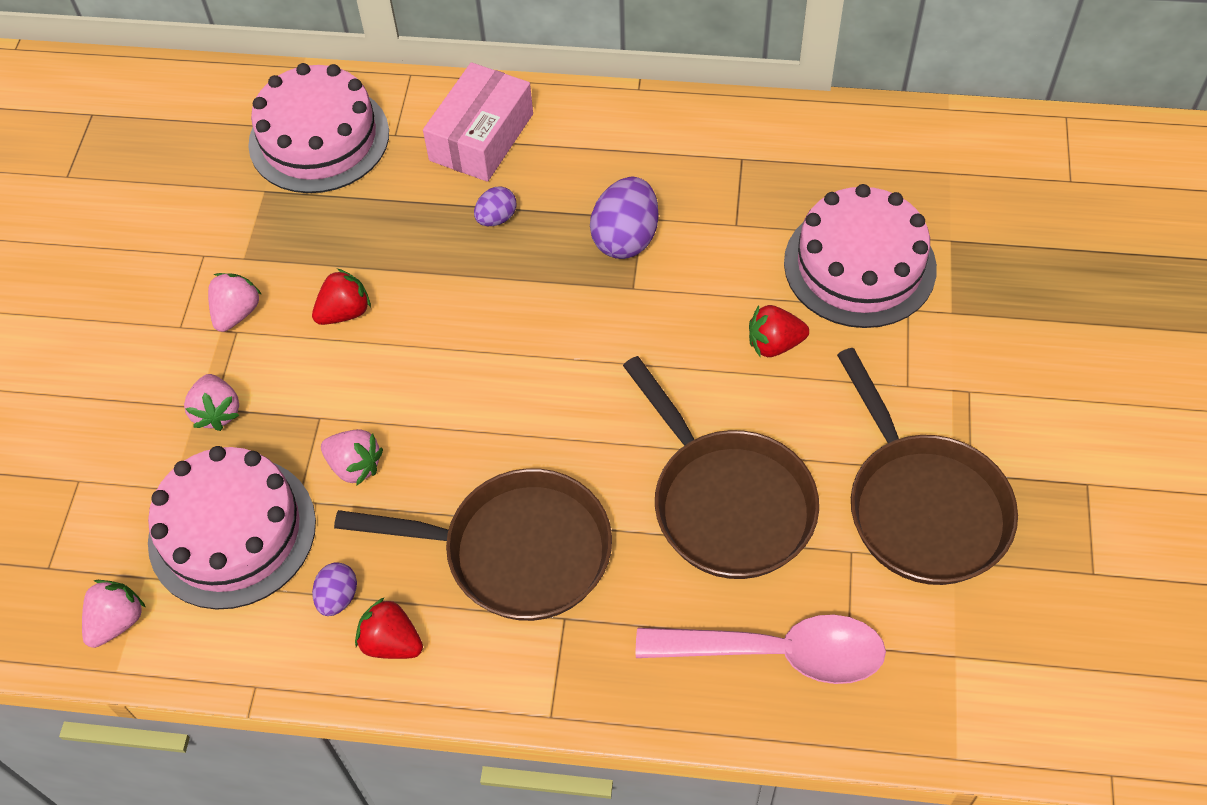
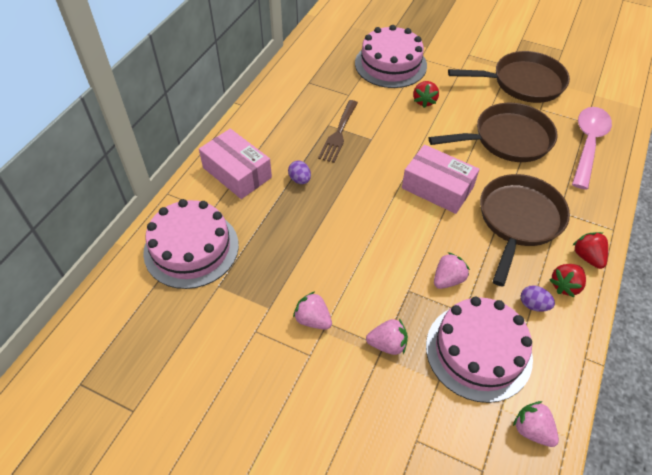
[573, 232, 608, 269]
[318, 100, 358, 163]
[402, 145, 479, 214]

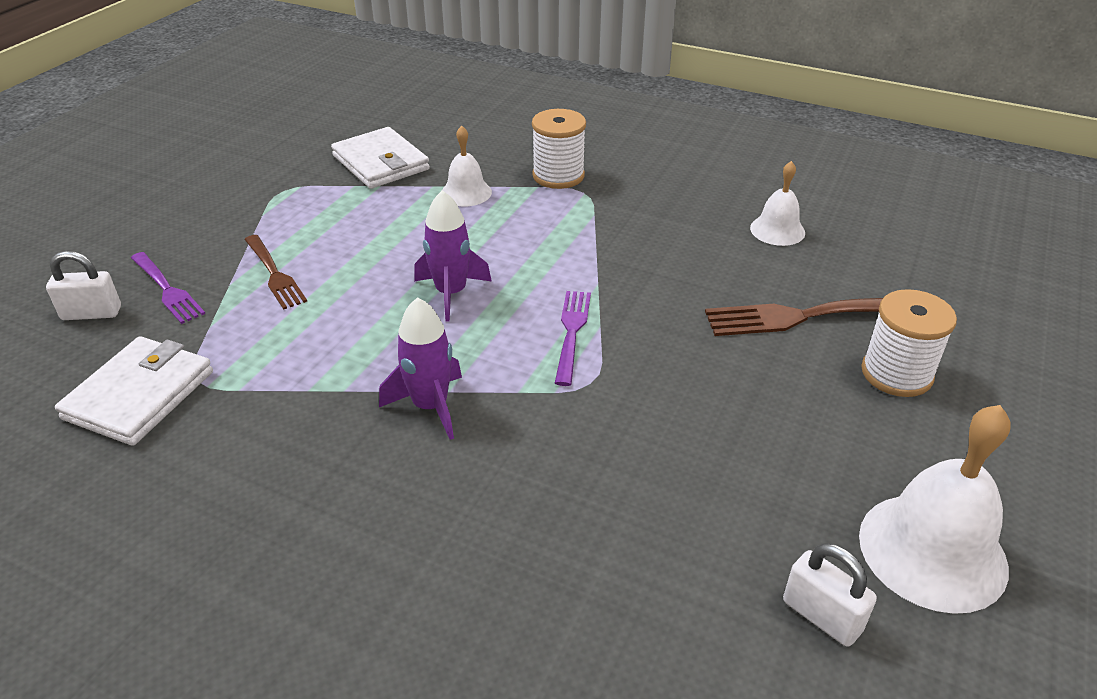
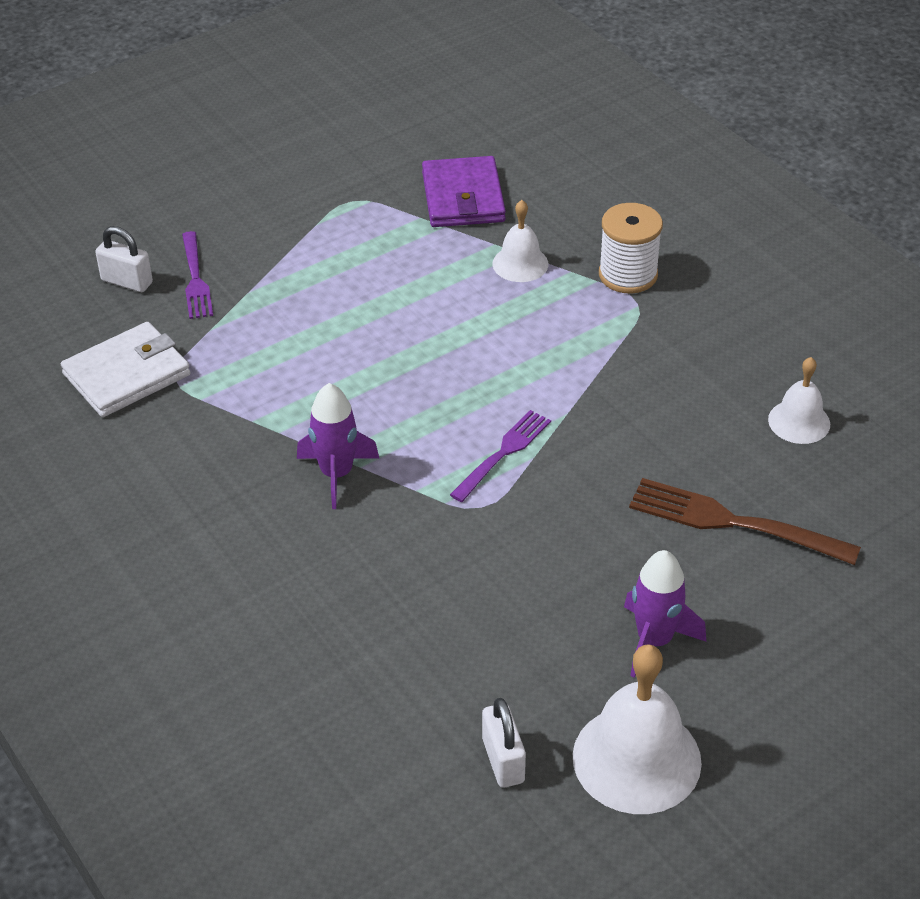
[244, 235, 307, 310] (first image)
[422, 156, 506, 227]
[624, 550, 706, 678]
[861, 289, 957, 397] (first image)

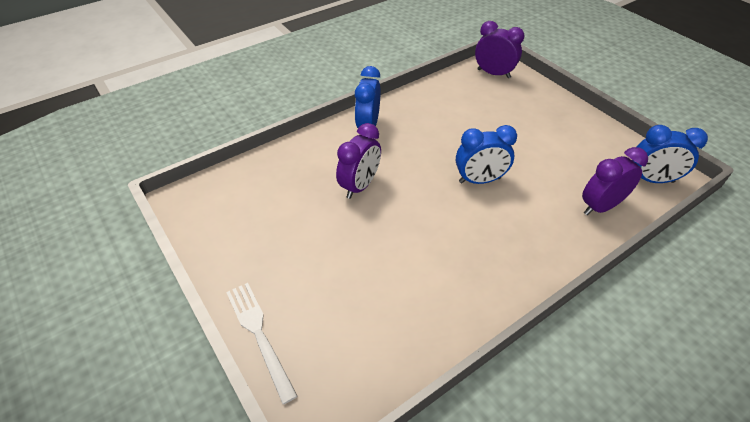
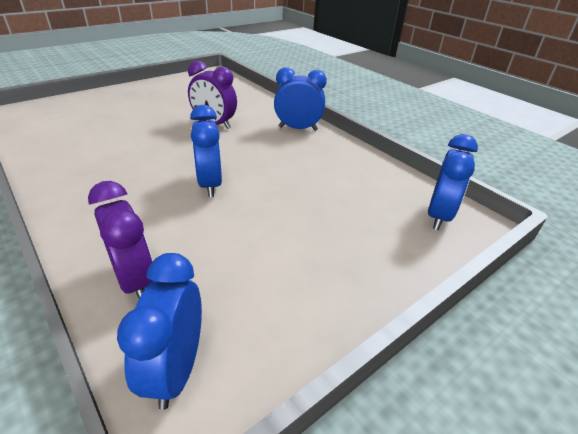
[226, 283, 297, 404] (first image)
[428, 134, 478, 230]

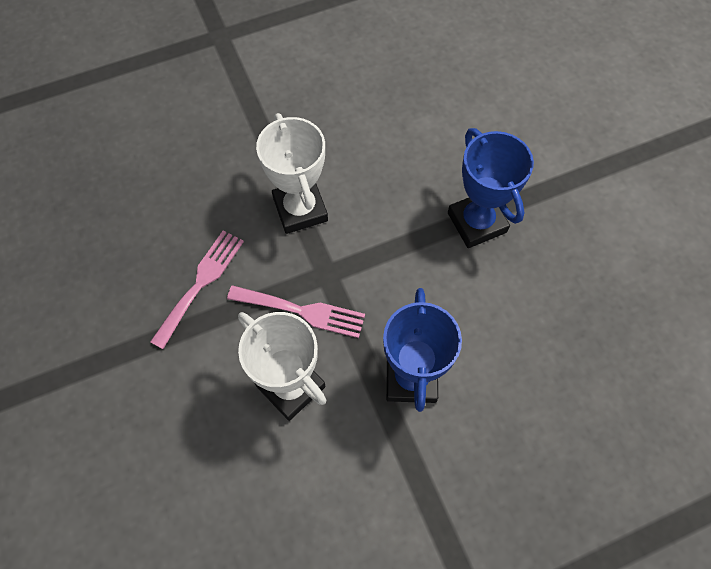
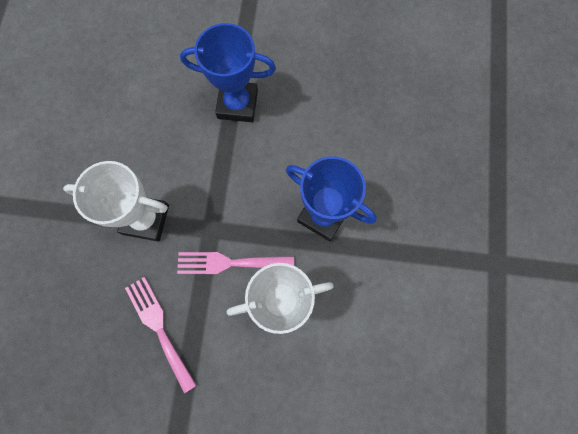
[177, 252, 294, 274]

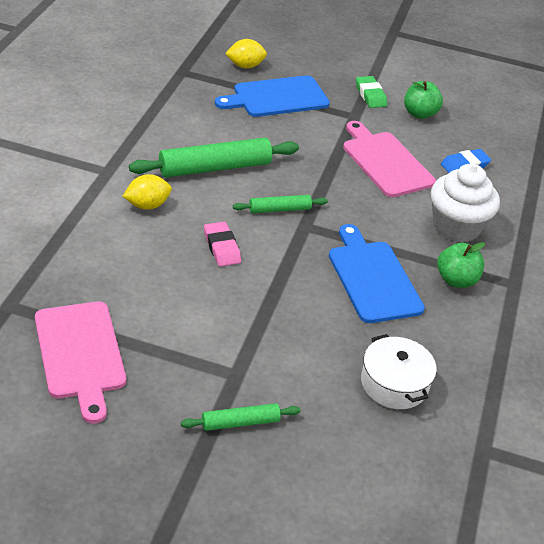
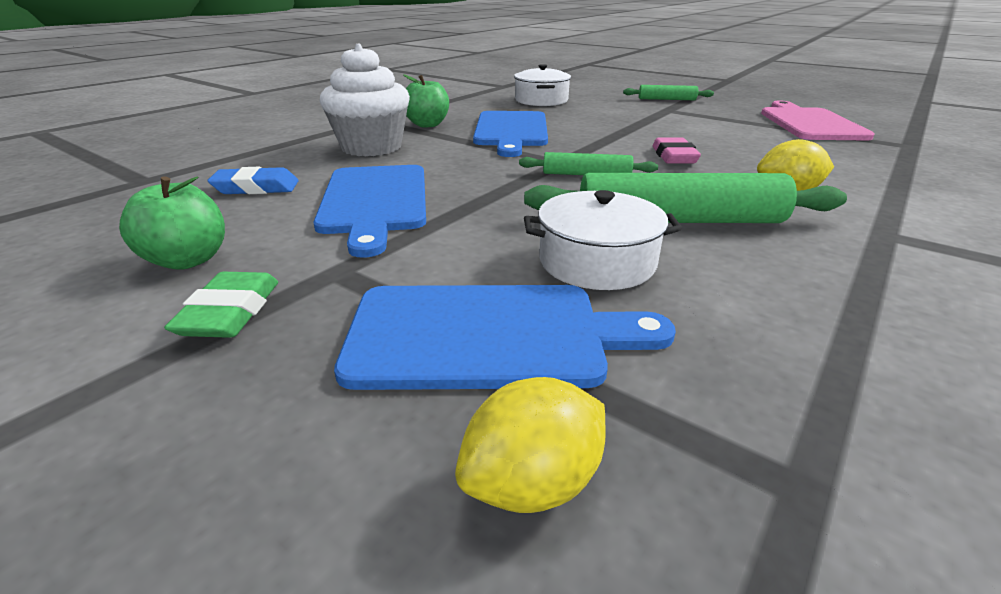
[455, 377, 606, 513]
[313, 165, 426, 258]
[524, 190, 682, 290]

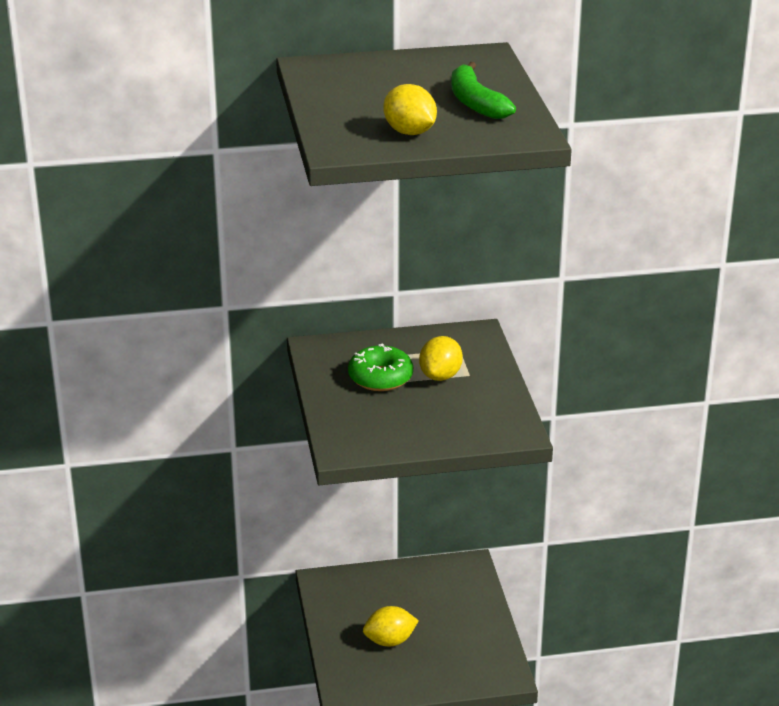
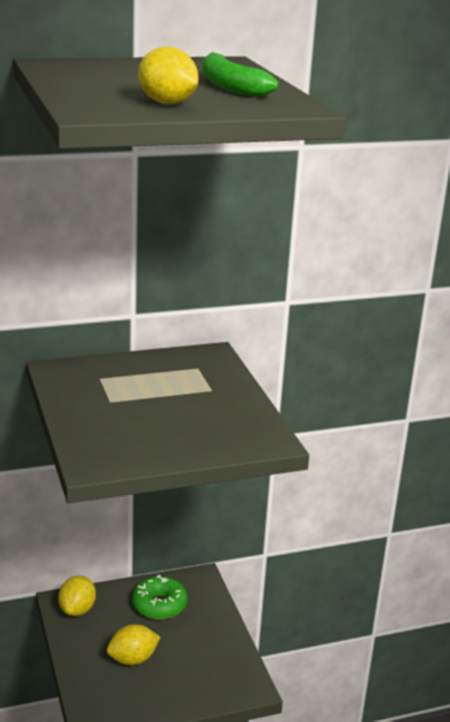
[132, 575, 188, 620]
[58, 576, 96, 616]

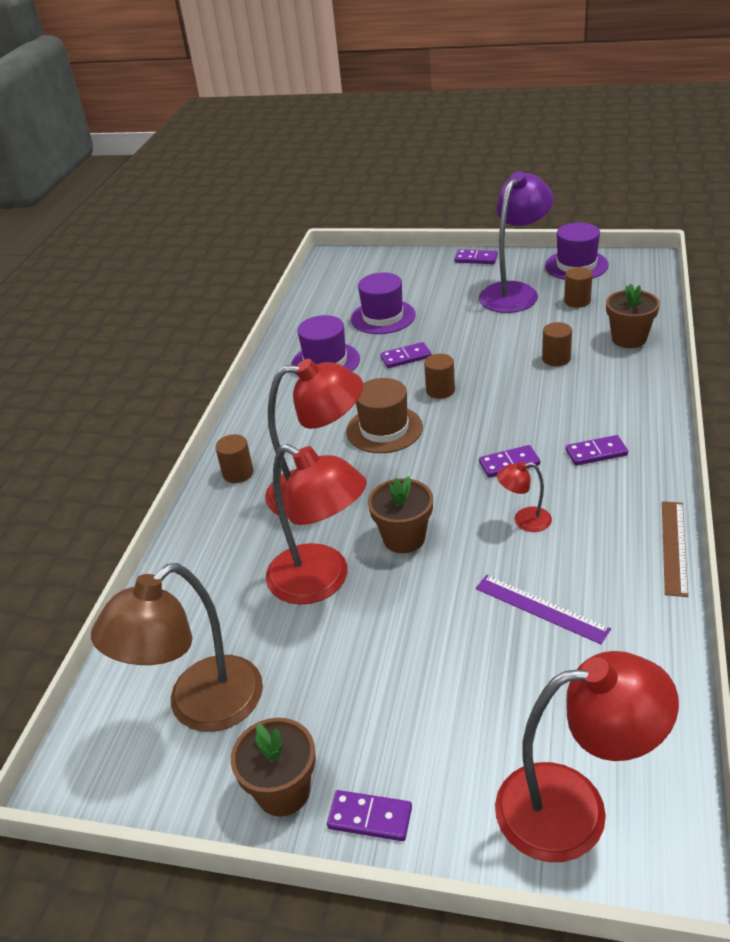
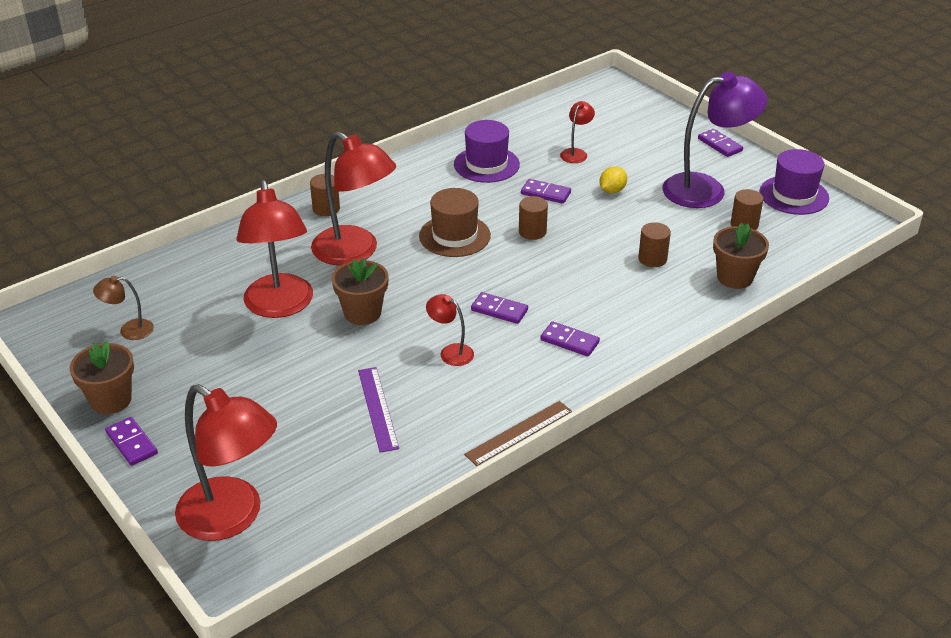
[93, 276, 154, 340]
[560, 101, 595, 163]
[599, 166, 627, 193]

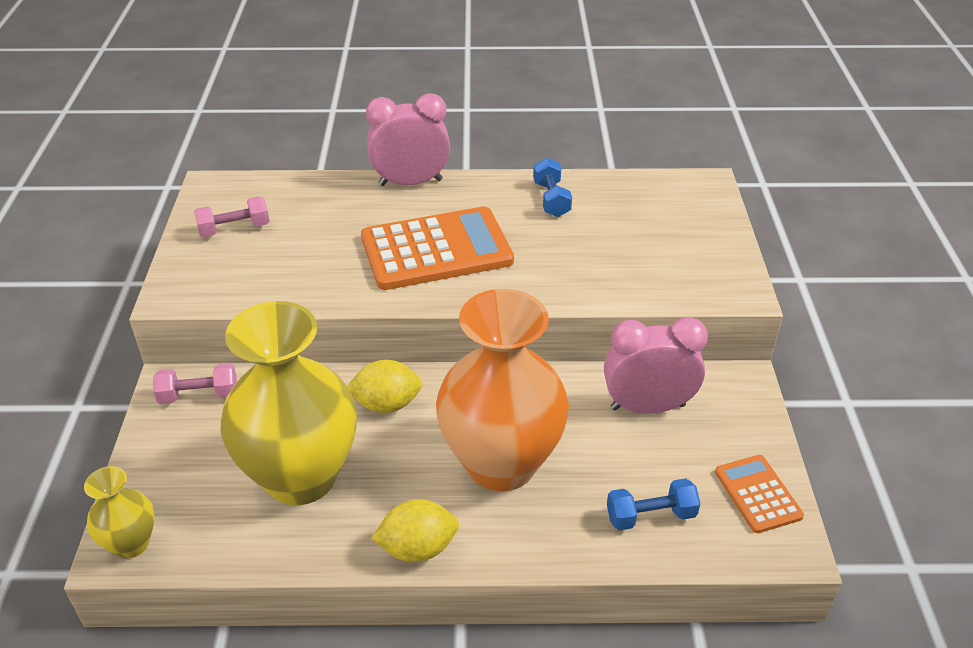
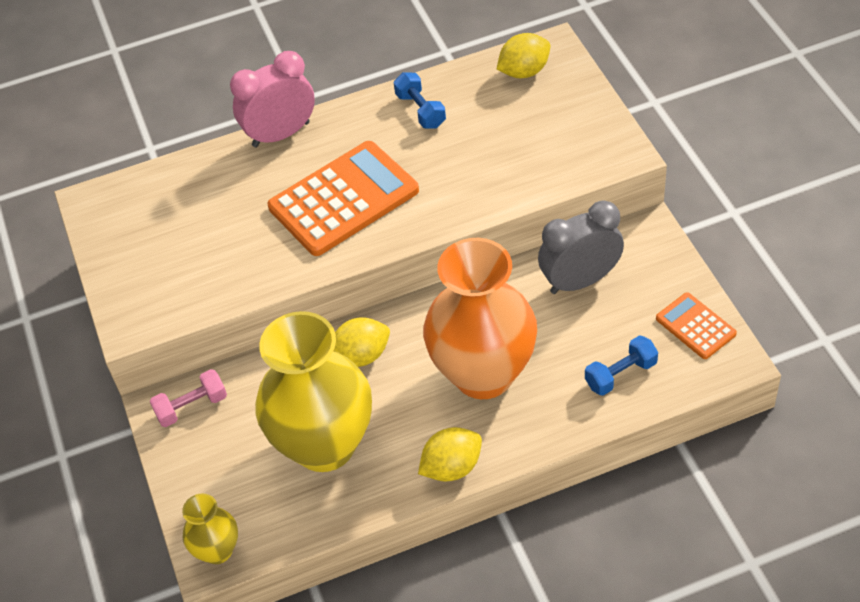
[194, 196, 270, 237] (first image)
[538, 200, 624, 294]
[497, 33, 550, 78]

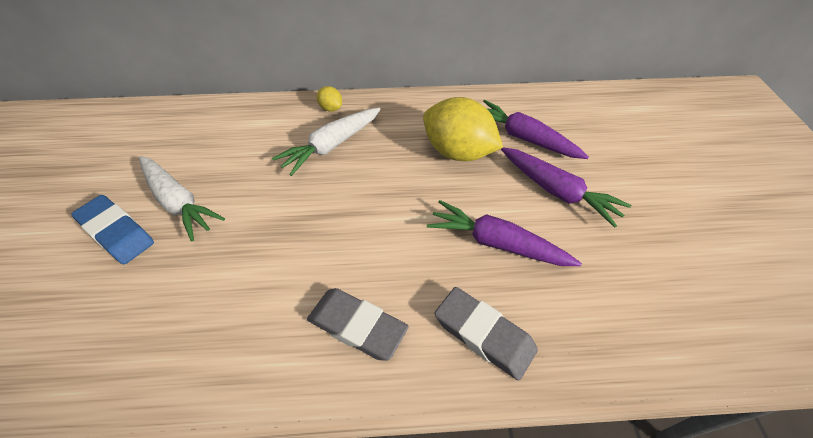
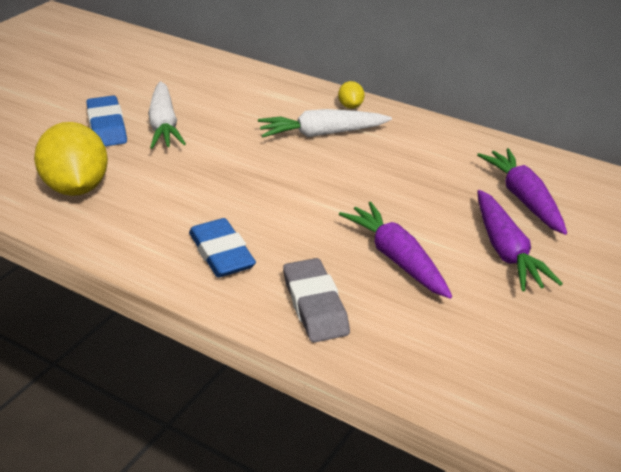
[189, 218, 256, 278]
[34, 122, 108, 196]

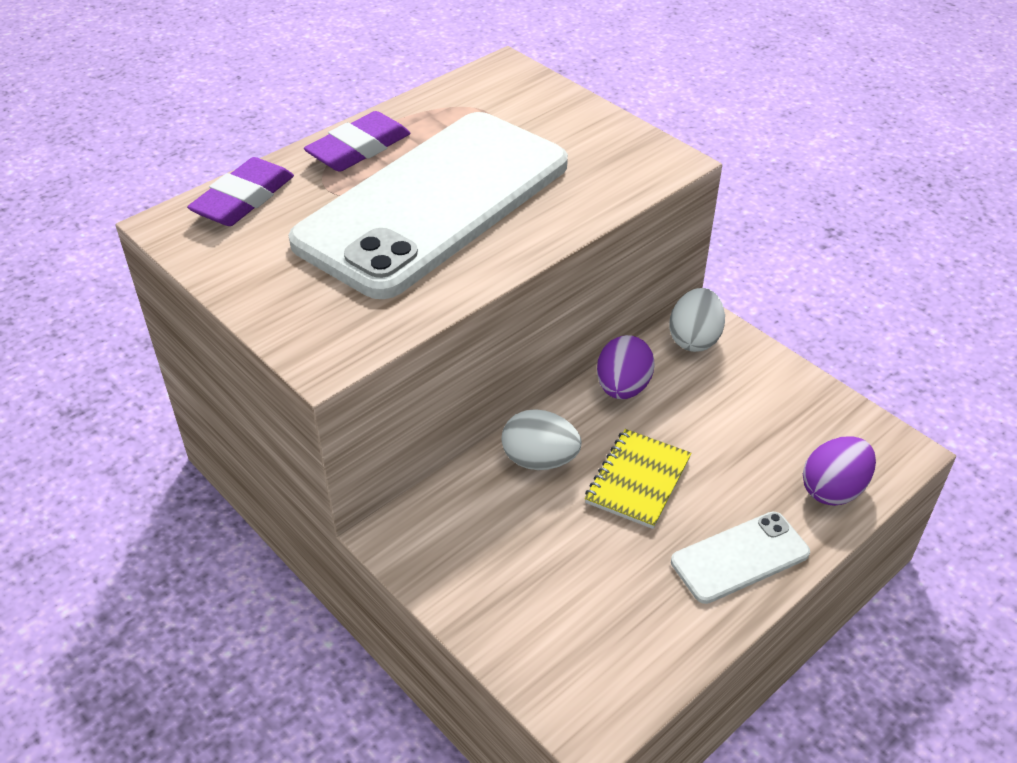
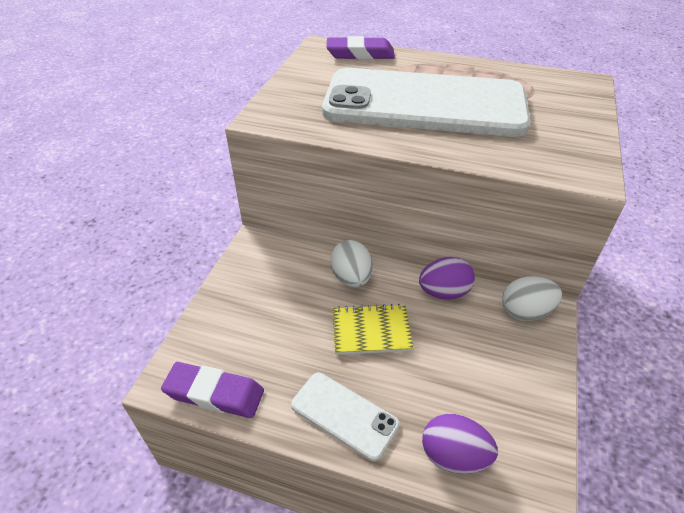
[161, 362, 264, 418]

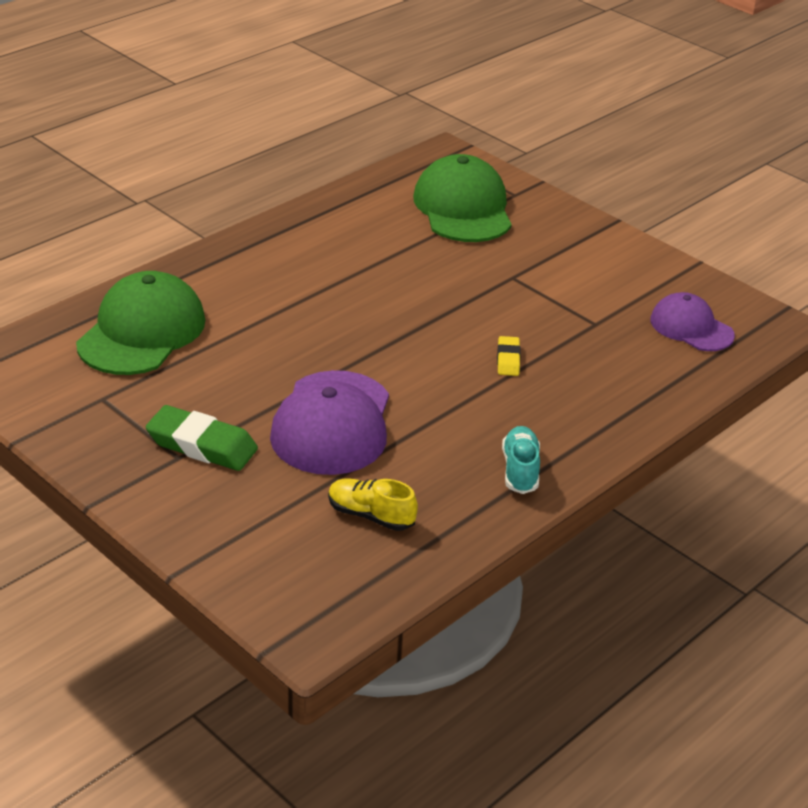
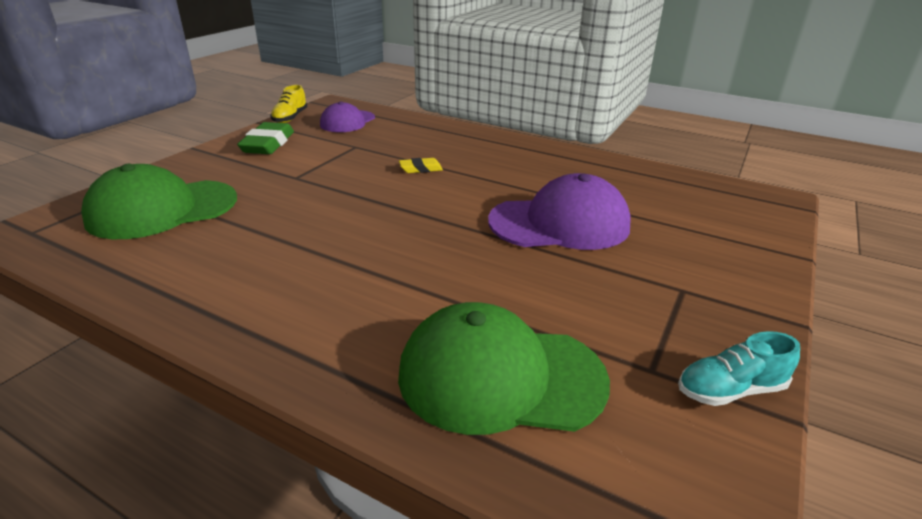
[237, 122, 294, 154]
[271, 85, 308, 123]
[678, 331, 800, 406]

